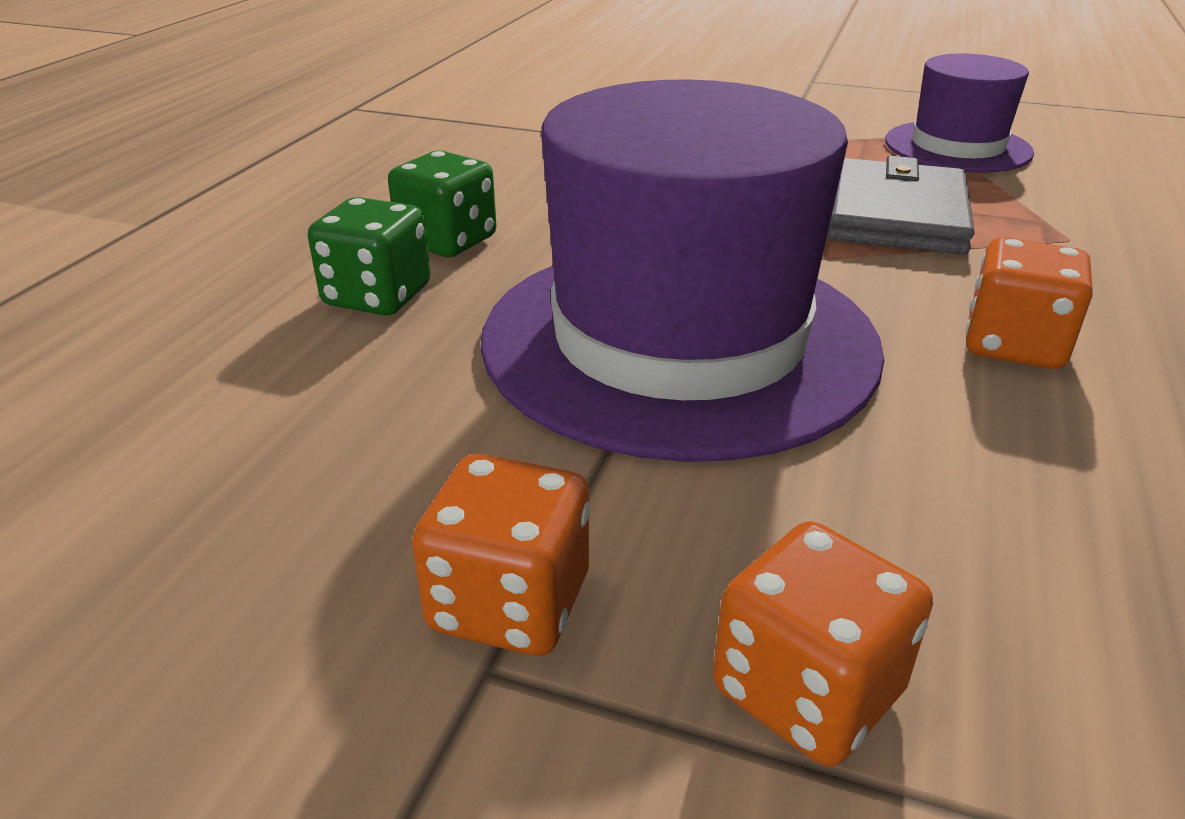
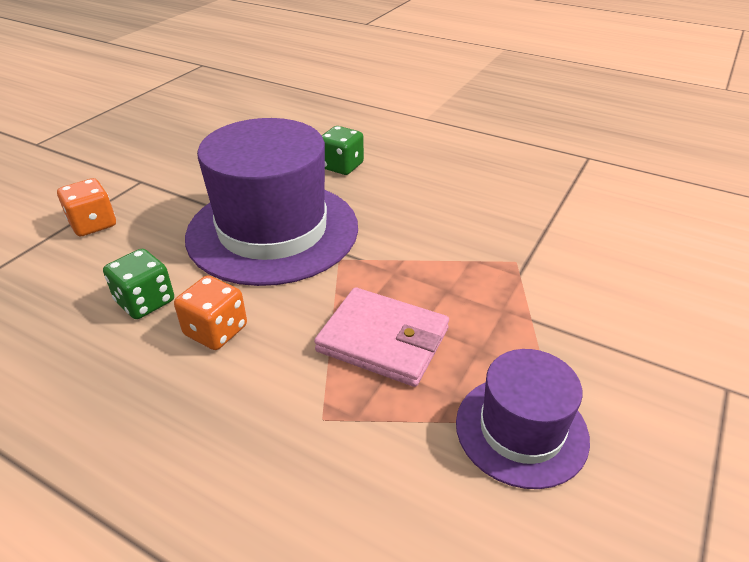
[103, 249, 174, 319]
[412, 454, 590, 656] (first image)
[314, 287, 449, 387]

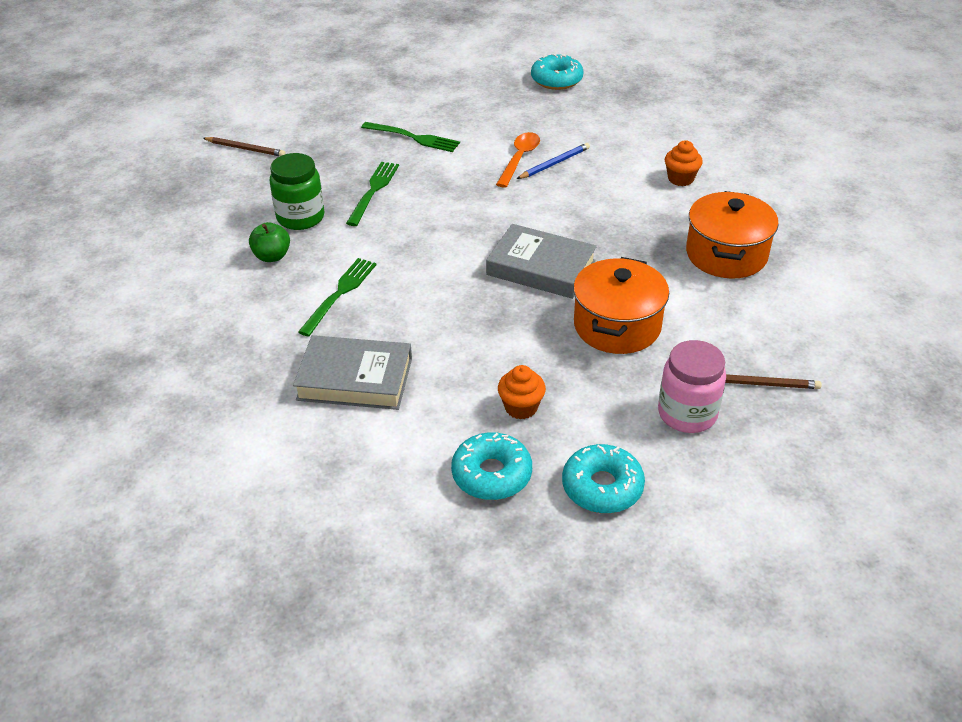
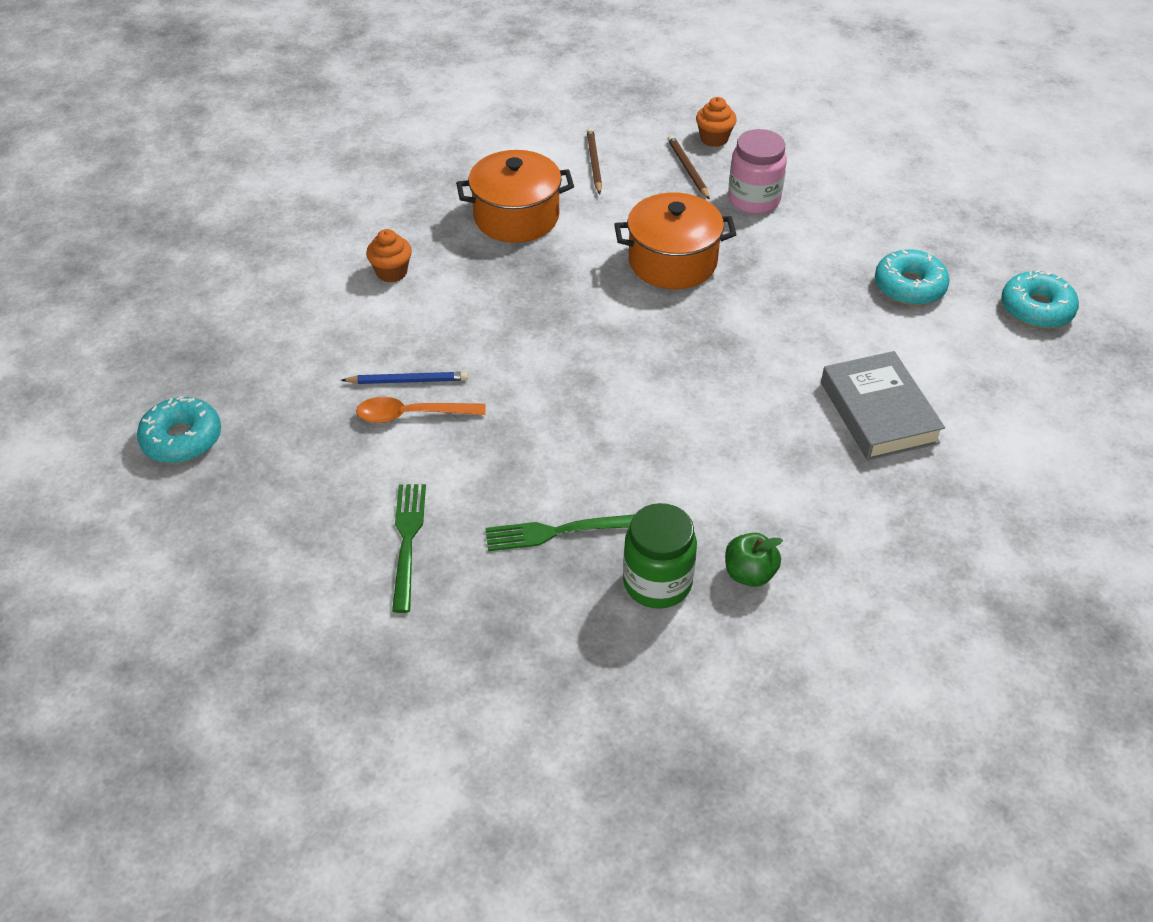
[587, 128, 602, 194]
[298, 258, 377, 336] (first image)
[486, 224, 597, 299] (first image)
[696, 97, 737, 147]
[341, 372, 468, 384]
[1001, 270, 1079, 329]

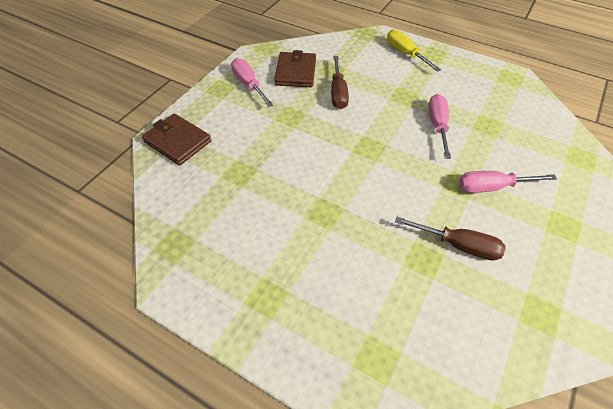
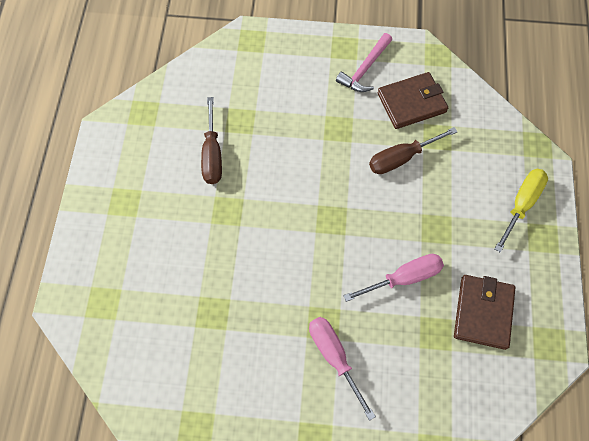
[454, 275, 516, 350]
[336, 33, 392, 92]
[201, 97, 222, 184]

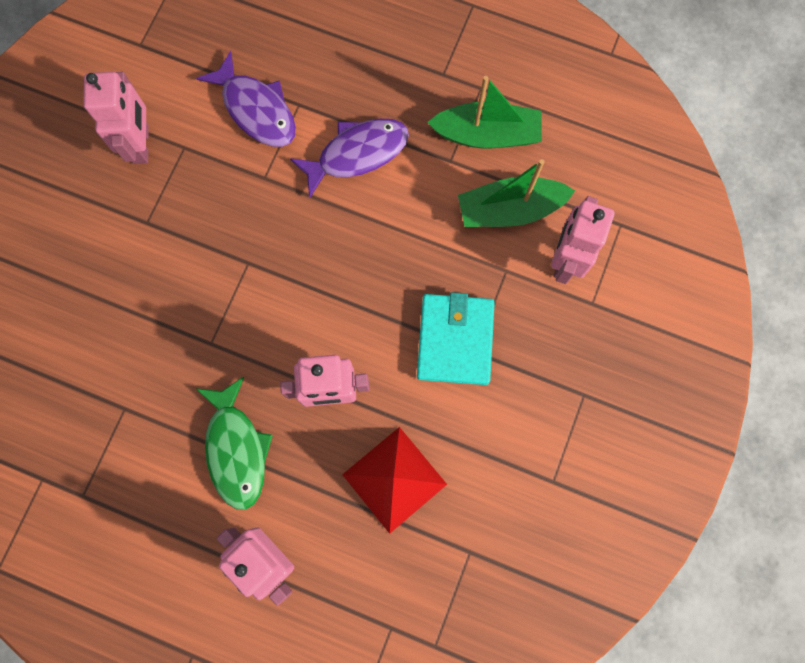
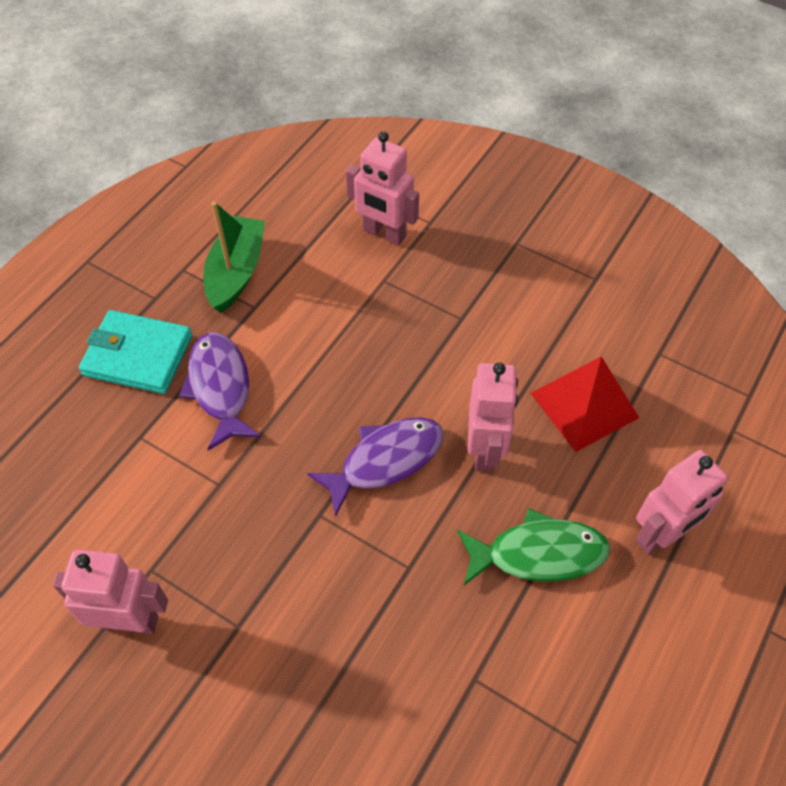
[307, 417, 444, 516]
[79, 310, 192, 394]
[458, 159, 575, 227] (first image)

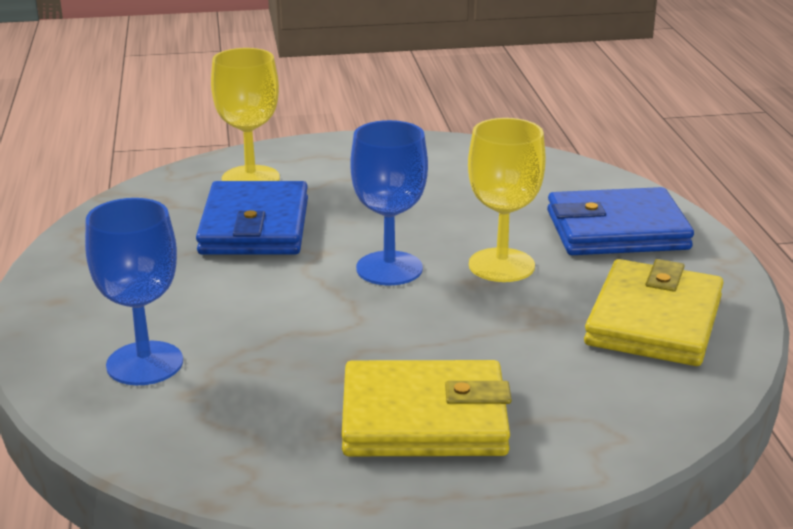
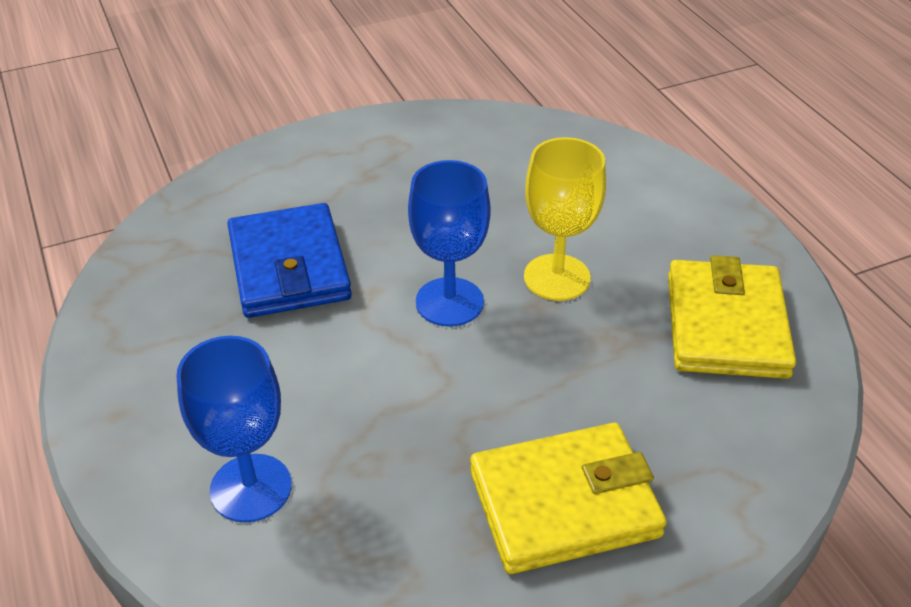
[211, 48, 280, 181] (first image)
[547, 187, 694, 255] (first image)

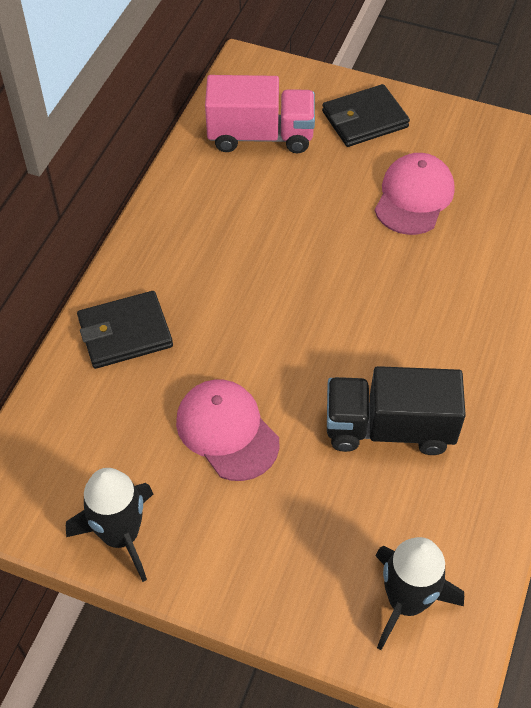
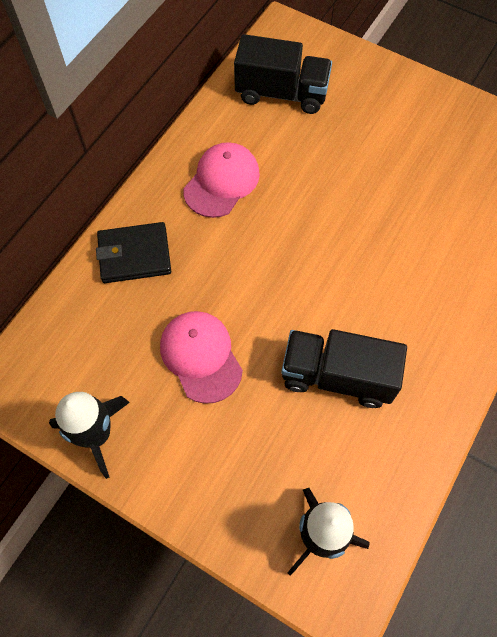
[234, 34, 332, 114]
[322, 84, 410, 147] (first image)
[183, 142, 260, 218]

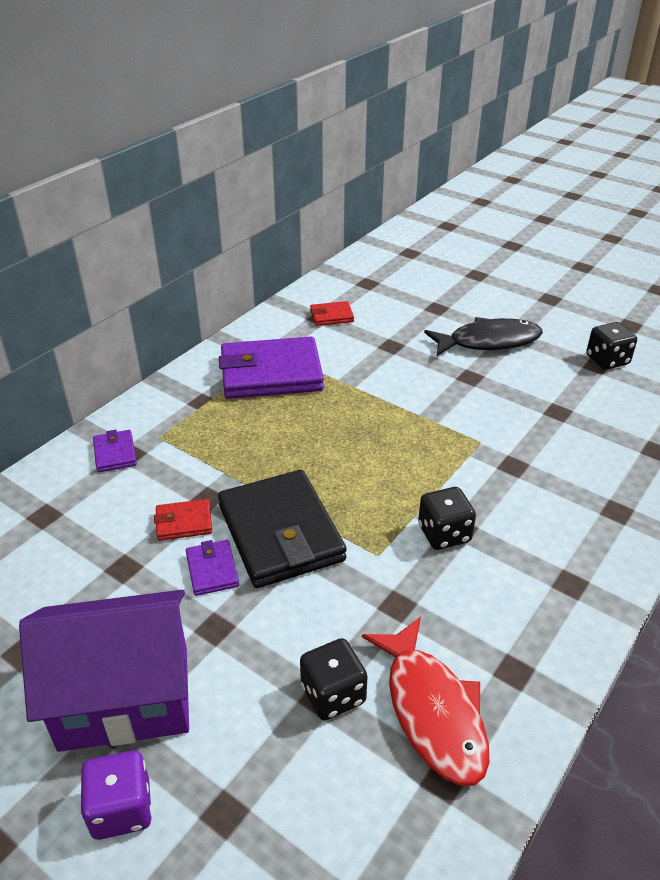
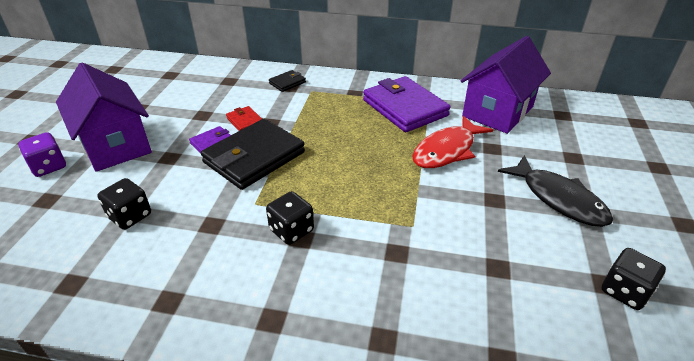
[269, 70, 306, 92]
[461, 36, 551, 134]
[413, 116, 493, 168]

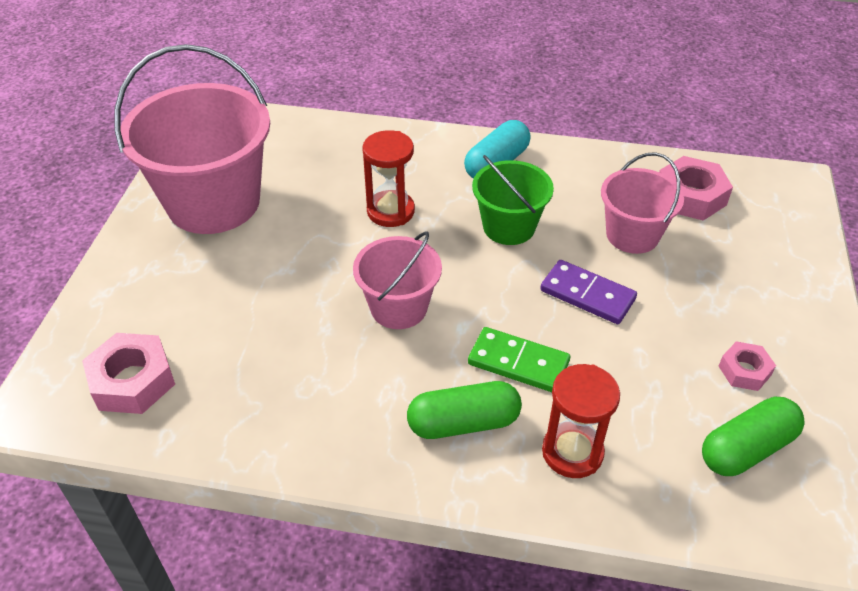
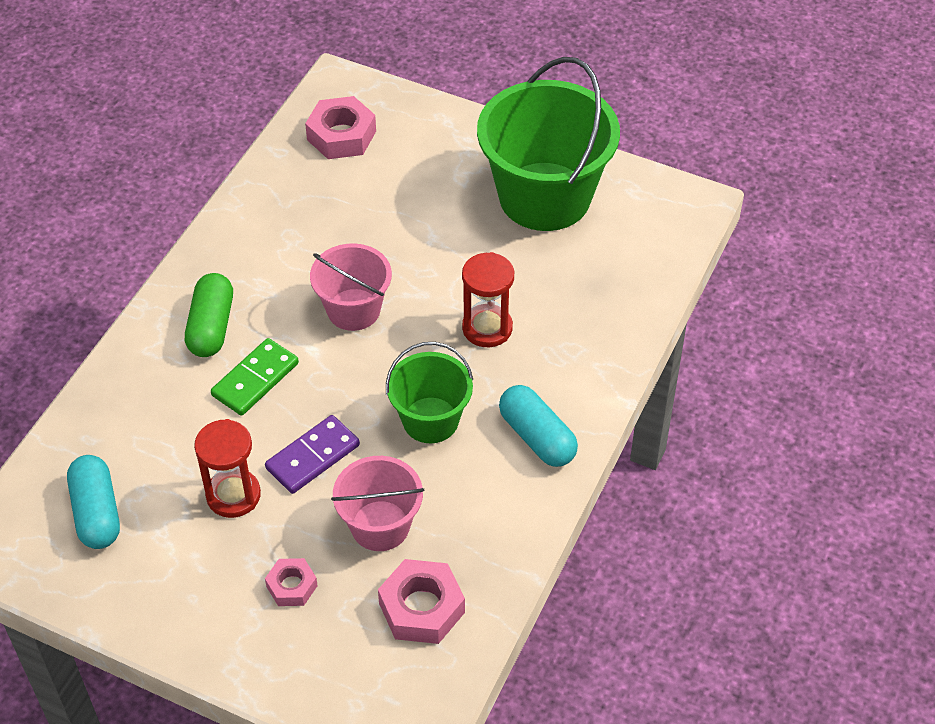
[477, 57, 620, 231]
[194, 419, 261, 518]
[67, 455, 120, 549]
[265, 558, 318, 606]

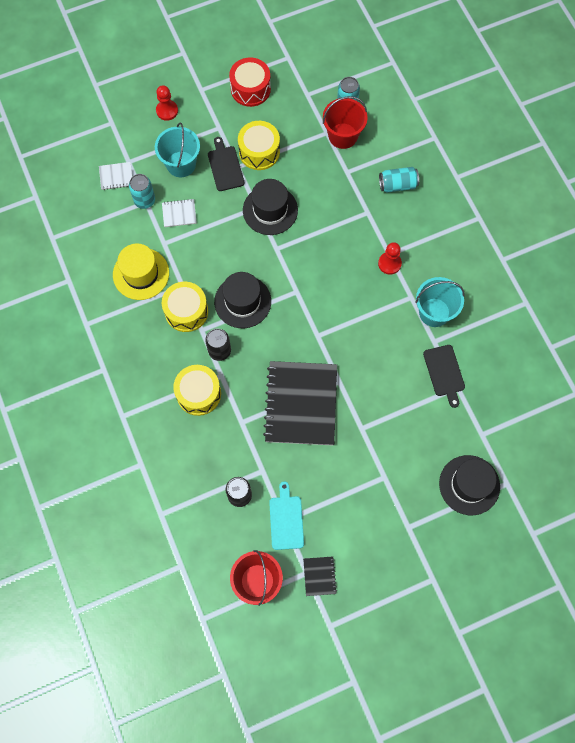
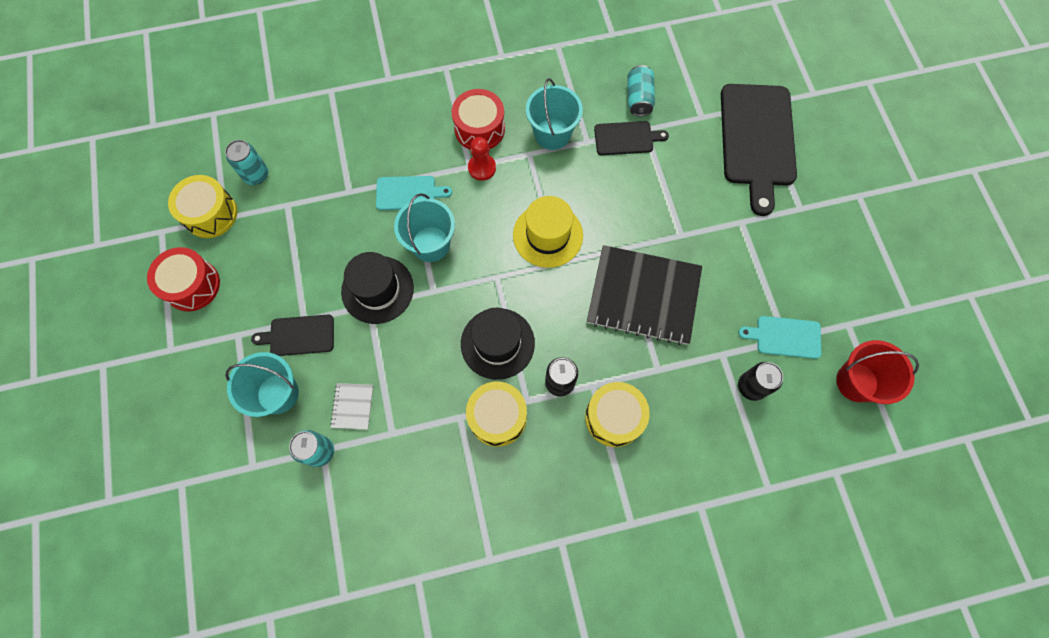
[99, 162, 132, 190] (first image)
[513, 196, 583, 268]
[156, 85, 178, 121] (first image)
[168, 175, 237, 238]
[303, 557, 337, 596] (first image)
[323, 96, 368, 149] (first image)
[627, 65, 655, 116]
[721, 84, 797, 216]
[376, 176, 452, 210]
[394, 193, 455, 262]
[452, 89, 505, 150]

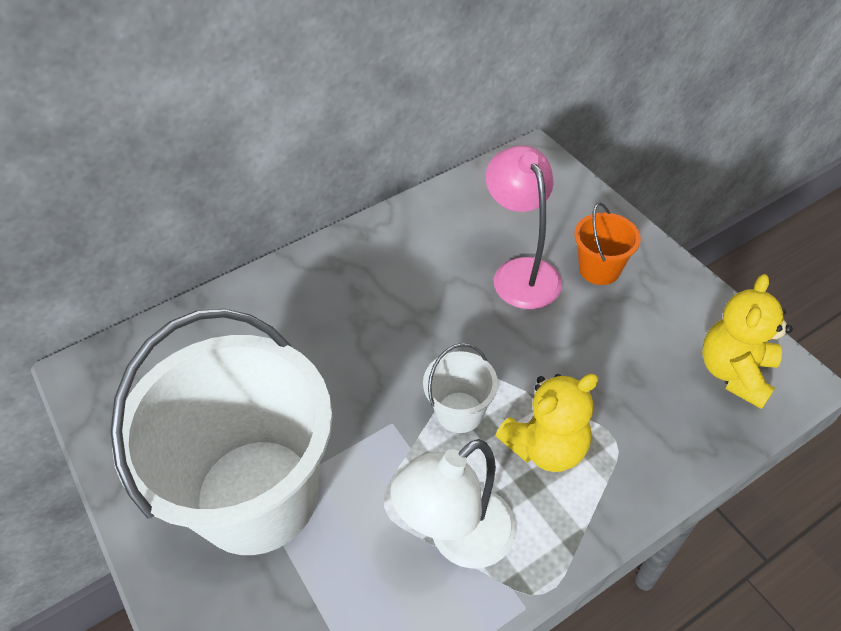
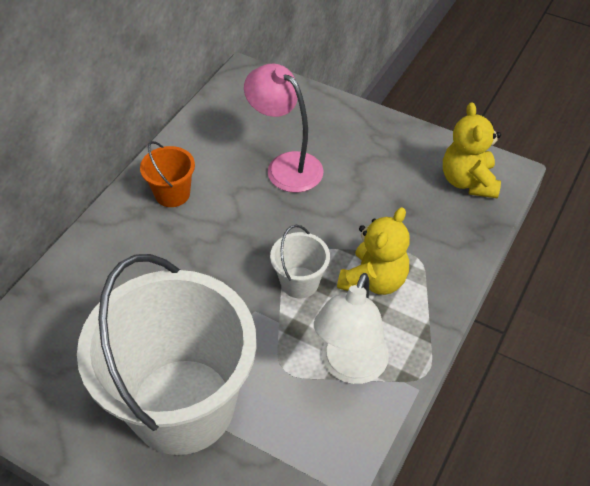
[140, 141, 195, 207]

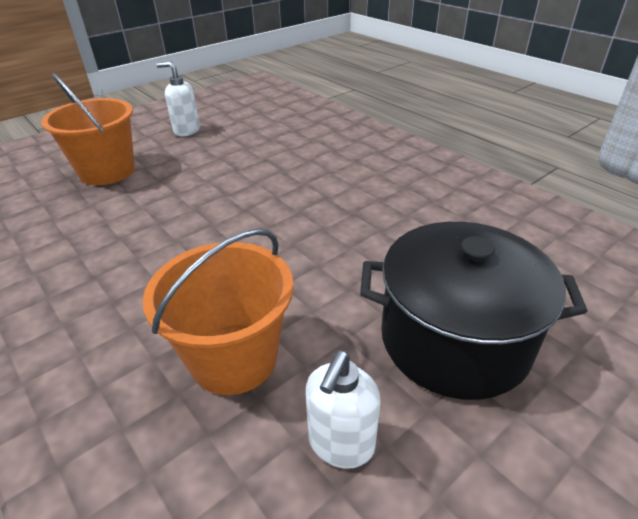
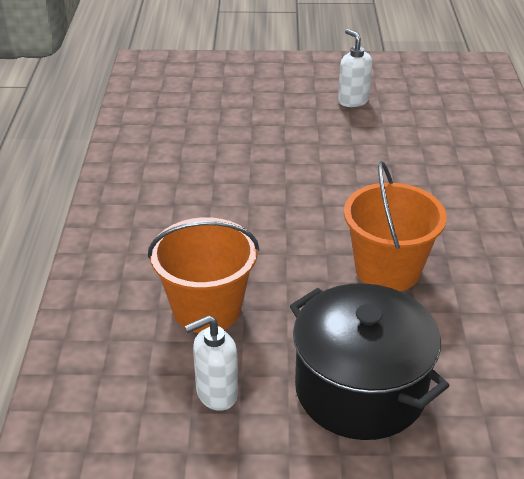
[344, 161, 447, 291]

